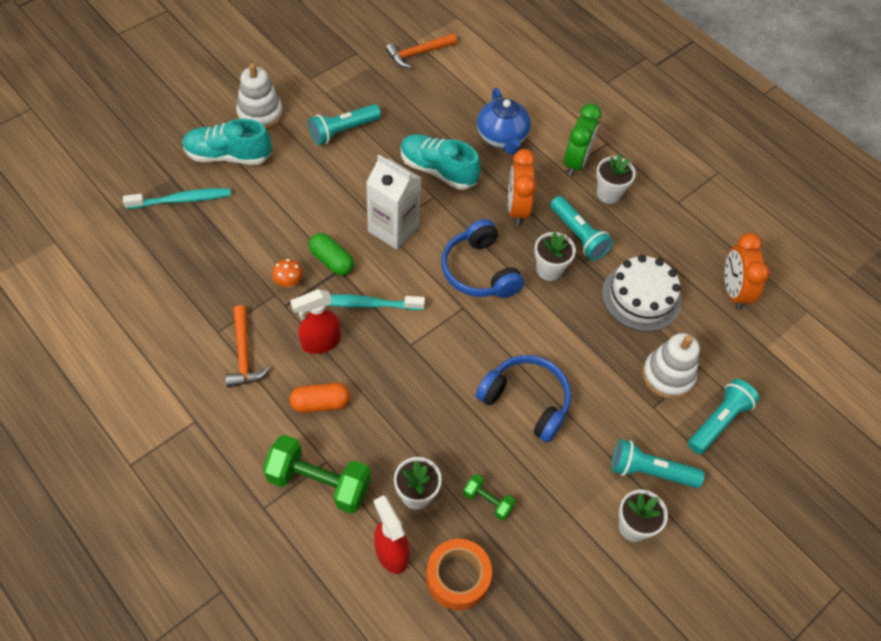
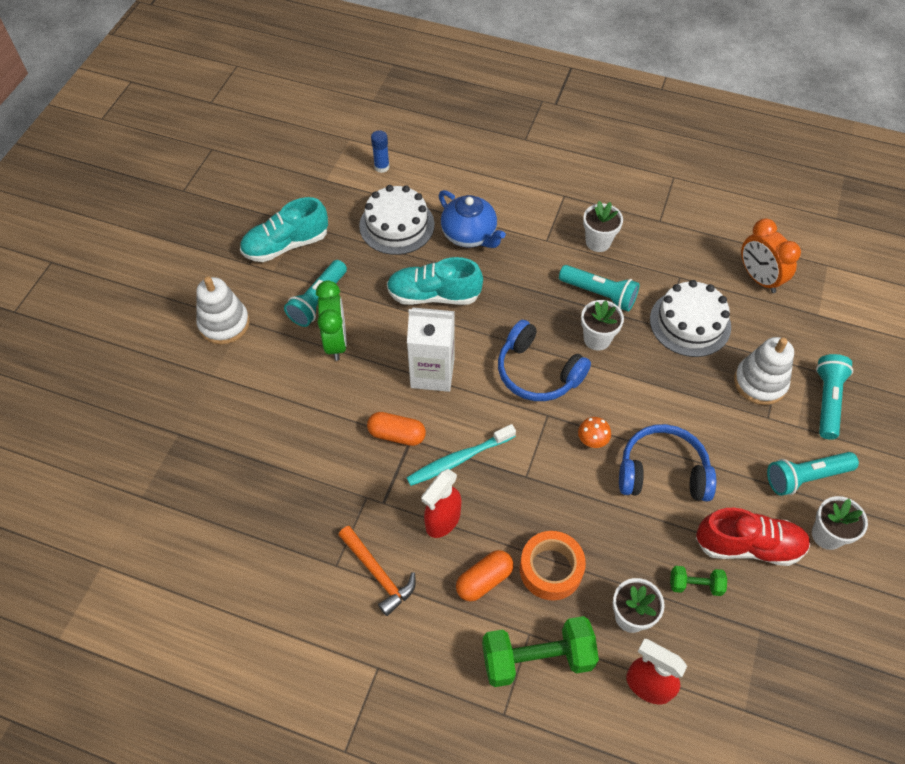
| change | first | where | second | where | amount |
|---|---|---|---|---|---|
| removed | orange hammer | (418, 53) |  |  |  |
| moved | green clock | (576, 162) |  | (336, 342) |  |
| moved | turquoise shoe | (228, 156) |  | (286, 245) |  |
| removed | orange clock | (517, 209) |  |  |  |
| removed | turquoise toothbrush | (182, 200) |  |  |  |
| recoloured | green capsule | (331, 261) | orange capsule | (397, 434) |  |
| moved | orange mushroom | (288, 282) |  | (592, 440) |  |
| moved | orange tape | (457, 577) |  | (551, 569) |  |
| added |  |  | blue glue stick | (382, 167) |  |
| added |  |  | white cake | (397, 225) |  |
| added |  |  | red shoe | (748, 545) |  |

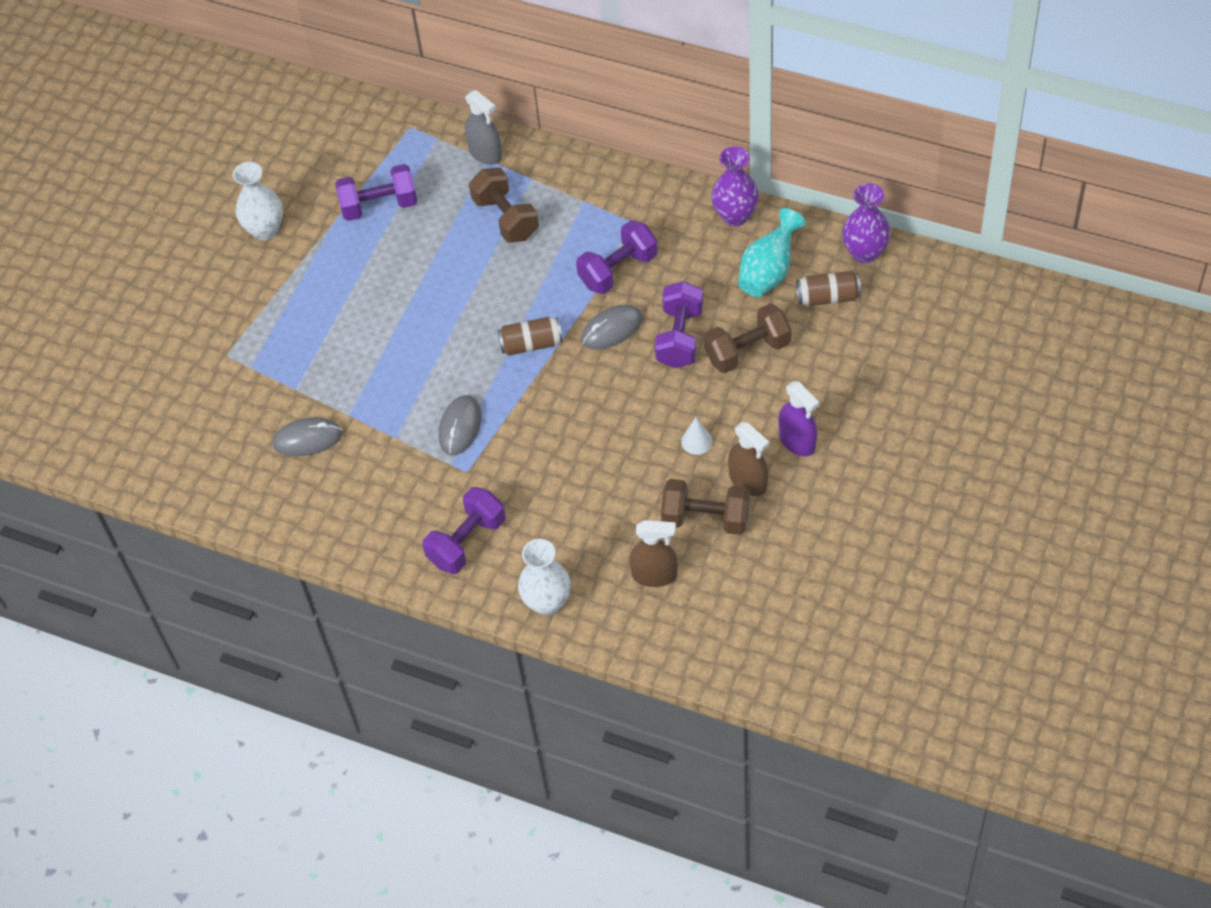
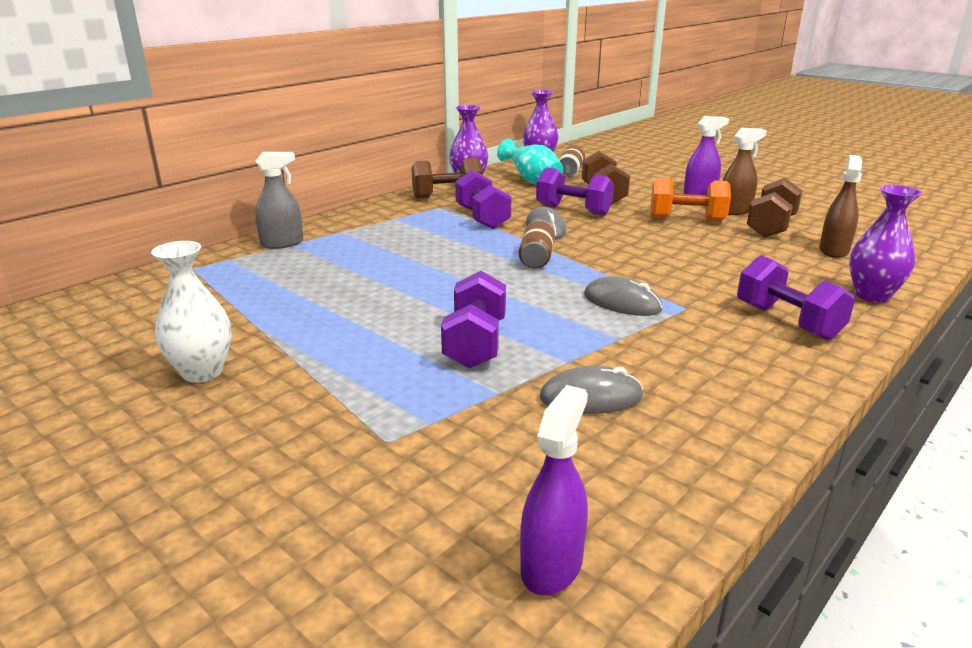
| change | first | where | second | where | amount |
|---|---|---|---|---|---|
| moved | purple dumbbell | (379, 205) |  | (475, 344) |  |
| moved | brown dumbbell | (505, 218) |  | (447, 196) |  |
| replaced | white cone | (696, 441) | orange dumbbell | (686, 219) |  |
| turned | grey mouse | (307, 439) |  | (591, 397) | 75 degrees clockwise |
| recoloured | white vase | (547, 602) | purple vase | (872, 295) |  |
| added |  |  | purple spray bottle | (551, 565) |  |

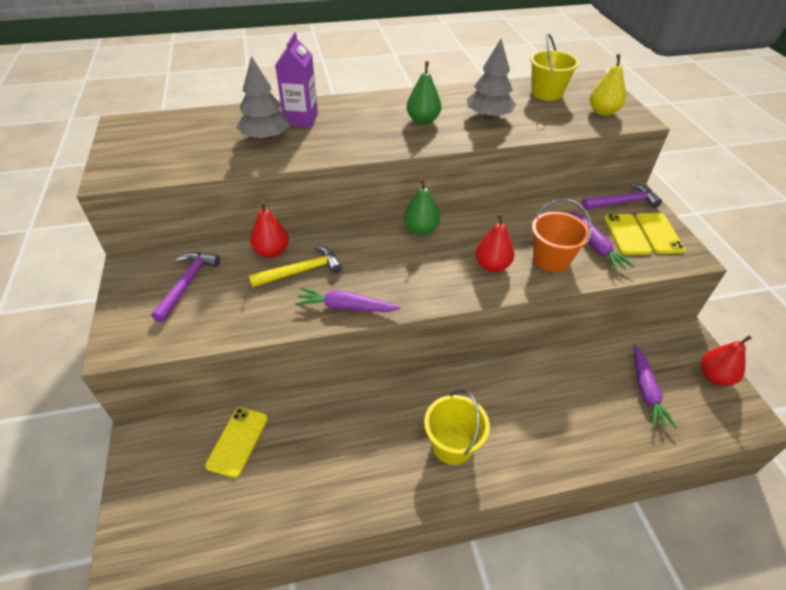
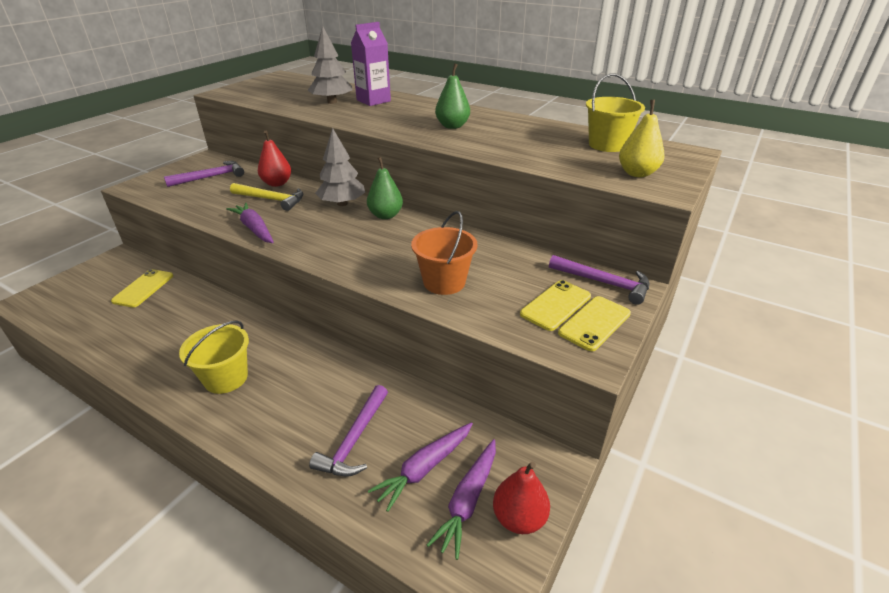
| change | first | where | second | where | amount |
|---|---|---|---|---|---|
| moved | grey tree | (488, 116) |  | (342, 203) |  |
| moved | purple carrot | (595, 246) |  | (467, 501) |  |
| removed | red pear | (492, 266) |  |  |  |
| turned | yellow phone | (237, 441) |  | (143, 288) | 45 degrees counterclockwise |
| added |  |  | purple hammer | (354, 440) |  |

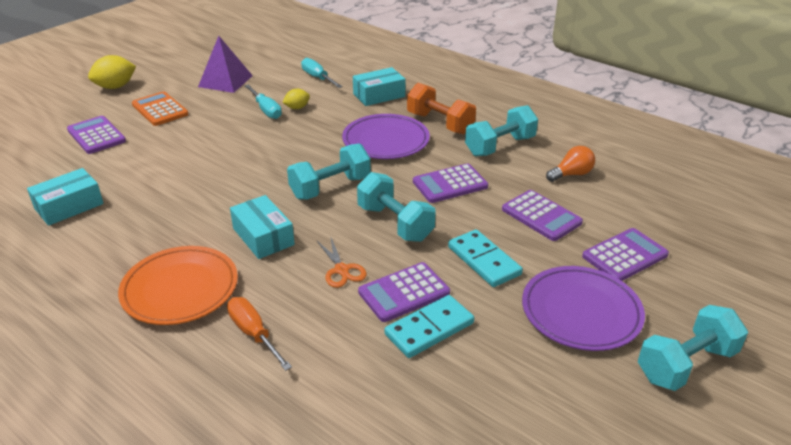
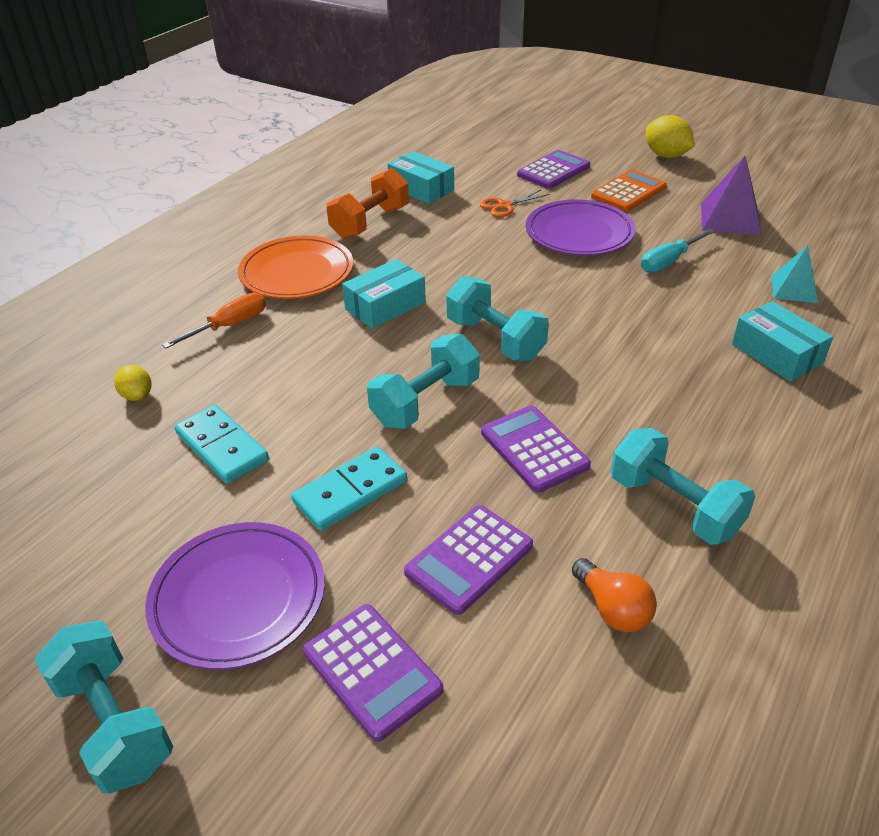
| change | first | where | second | where | amount |
|---|---|---|---|---|---|
| replaced | turquoise screwdriver | (318, 78) | turquoise pyramid | (794, 289) |  |
| moved | orange dumbbell | (440, 123) |  | (370, 223) |  |
| moved | yellow lemon | (297, 108) |  | (137, 395) |  |
| moved | purple plate | (386, 141) |  | (579, 233) |  |
| moved | orange scissors | (341, 270) |  | (505, 206) |  |
| removed | purple calculator | (404, 293) |  |  |  |

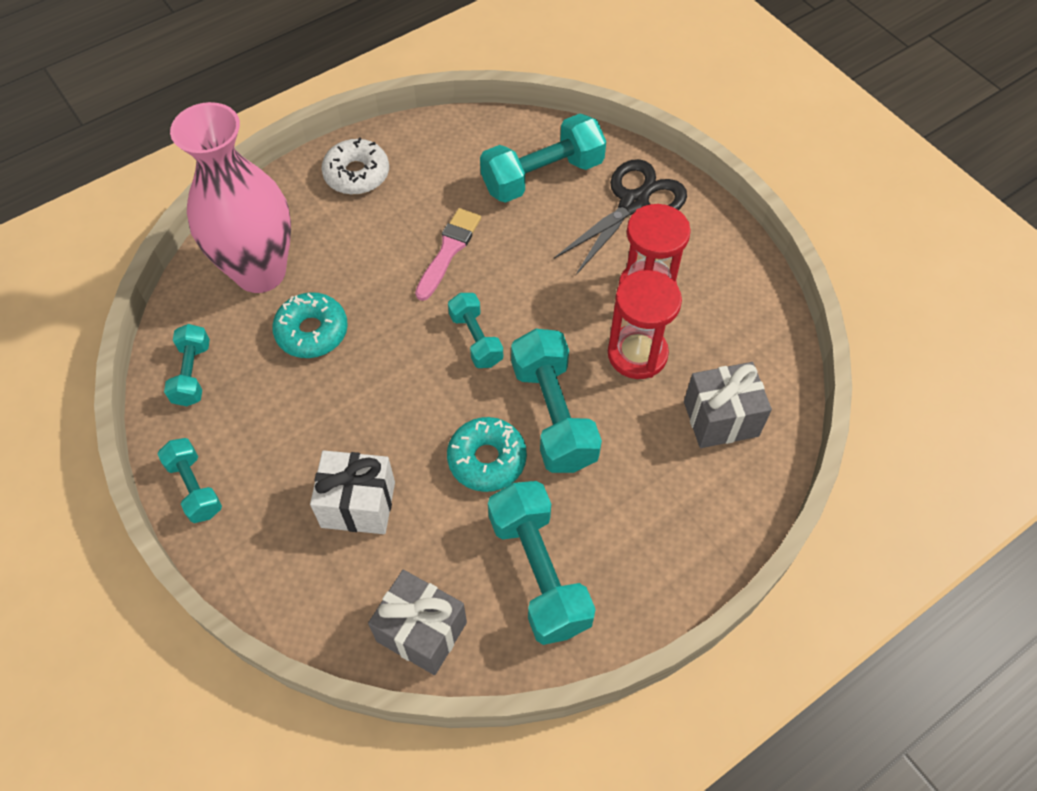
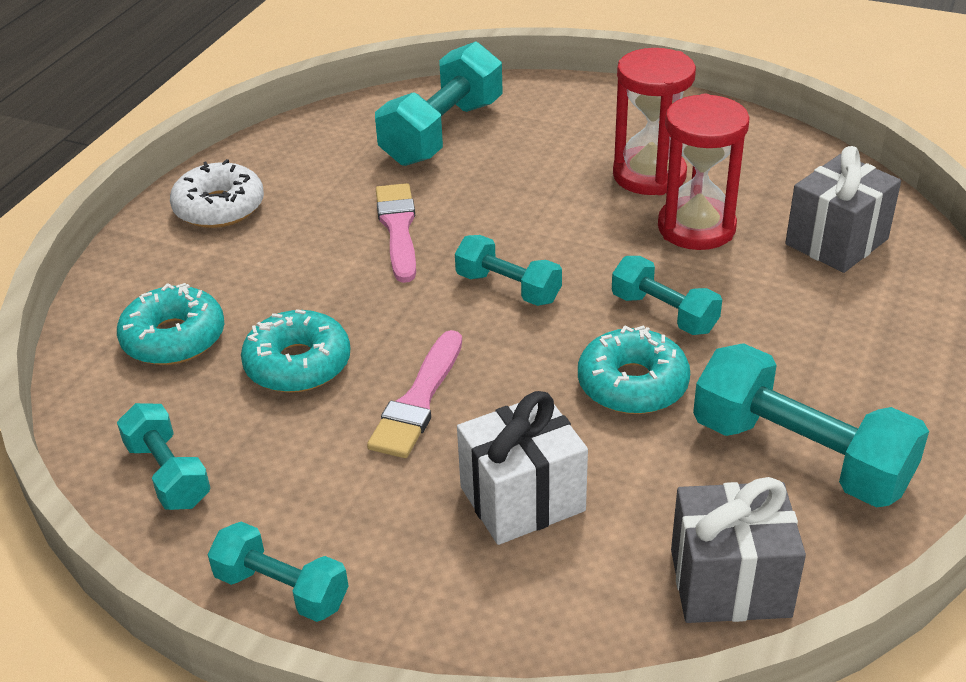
| change | first | where | second | where | amount |
|---|---|---|---|---|---|
| replaced | pink vase | (260, 272) | turquoise donut | (174, 338) |  |
| removed | black scissors | (634, 203) |  |  |  |
| resized | turquoise dumbbell | (553, 414) |  | (664, 313) | x0.58 |
| added |  |  | pink brush | (418, 400) |  |

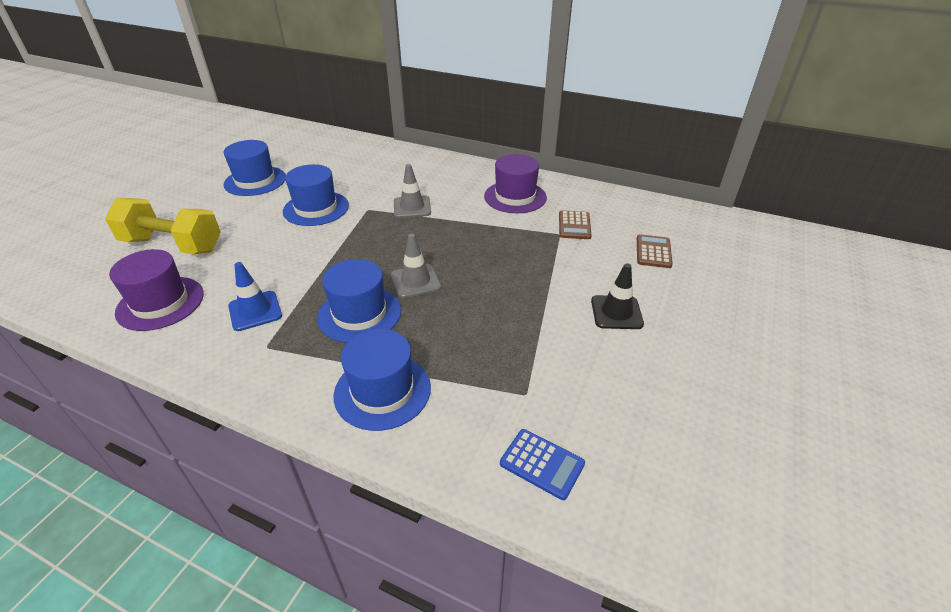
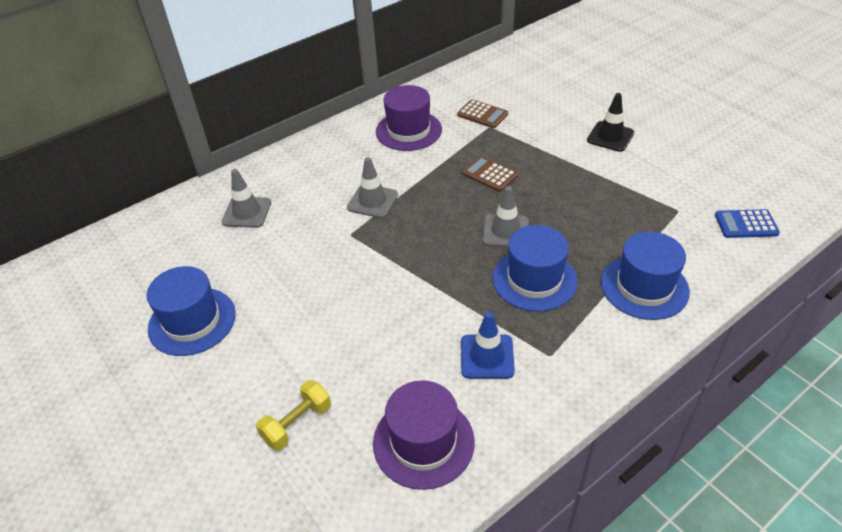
| change | first | where | second | where | amount |
|---|---|---|---|---|---|
| removed | blue hat | (316, 208) |  |  |  |
| resized | yellow dumbbell | (173, 245) |  | (297, 423) | x0.53 |
| moved | brown calculator | (653, 252) |  | (489, 174) |  |
| turned | blue calculator | (542, 464) |  | (746, 224) | 150 degrees counterclockwise |
| added |  |  | grey traffic cone | (247, 212) |  |

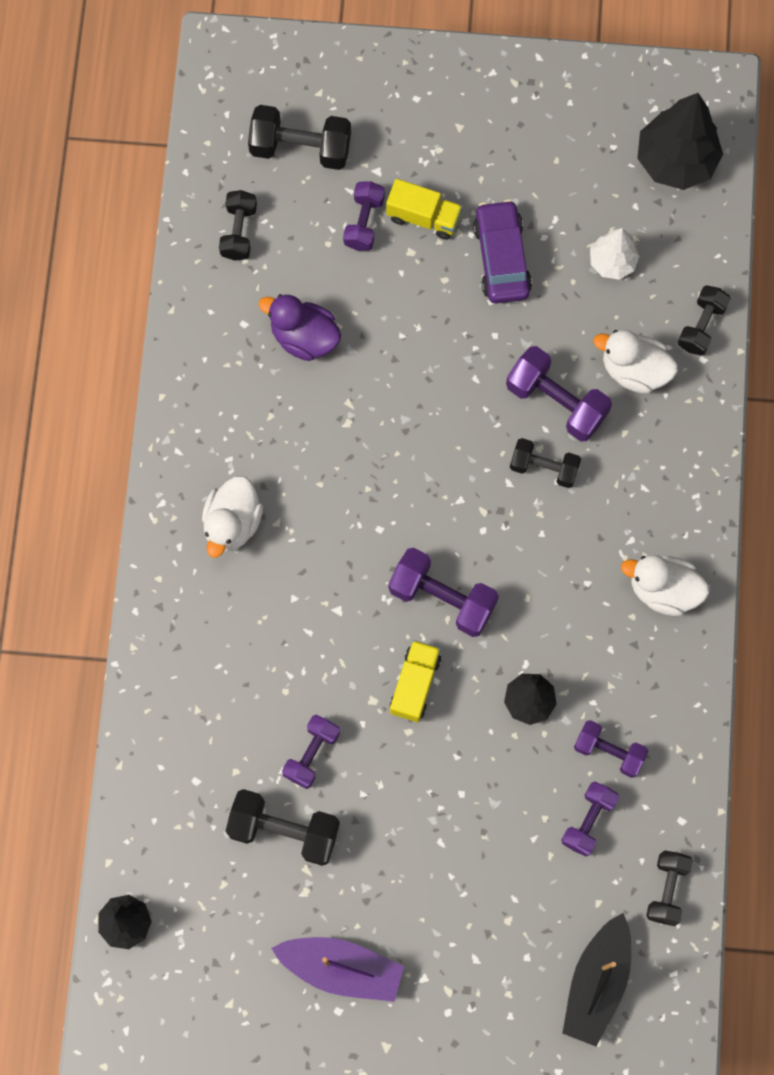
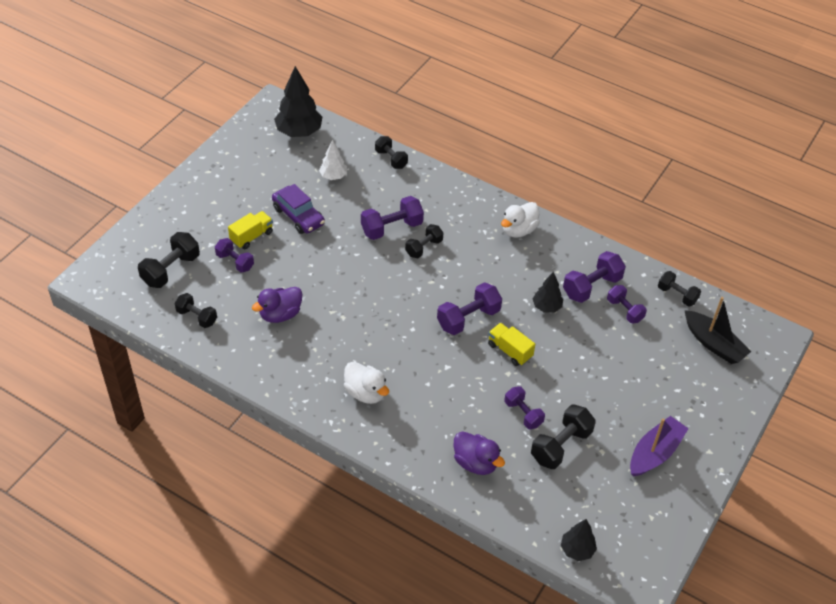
| change | first | where | second | where | amount |
|---|---|---|---|---|---|
| turned | purple car | (501, 258) |  | (298, 216) | 150 degrees counterclockwise |
| removed | white duck | (634, 370) |  |  |  |
| resized | purple dumbbell | (609, 751) |  | (591, 286) | x1.53 |
| added |  |  | purple duck | (475, 463) |  |

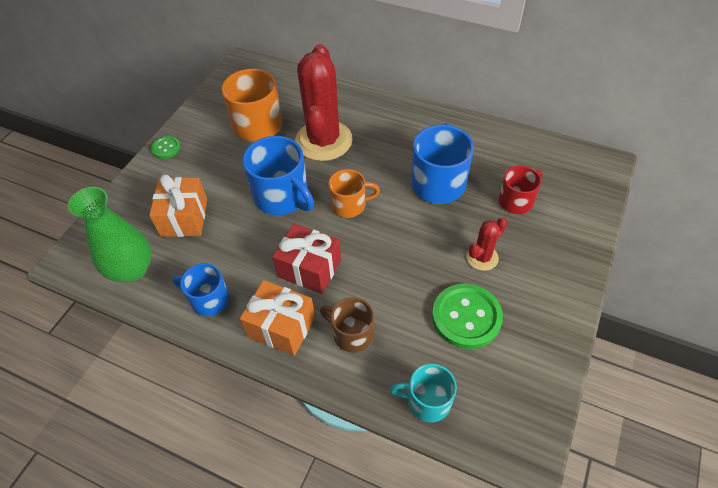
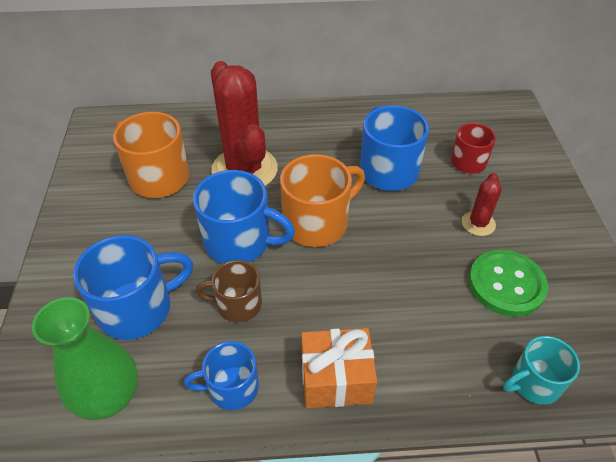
| change | first | where | second | where | amount |
|---|---|---|---|---|---|
| removed | green button | (166, 148) |  |  |  |
| resized | orange mug | (350, 205) |  | (317, 223) | x1.63 |
| replaced | orange gift | (184, 218) | blue mug | (137, 308) |  |
| removed | red gift | (309, 268) |  |  |  |
| moved | brown mug | (352, 334) |  | (237, 304) |  |

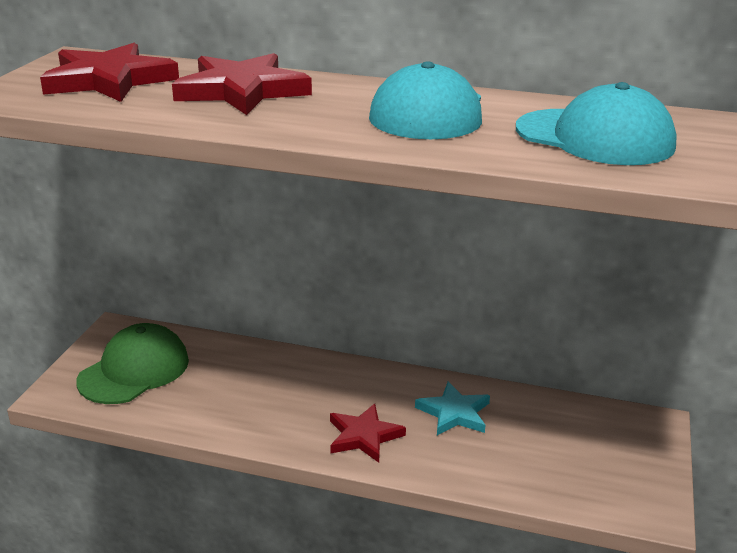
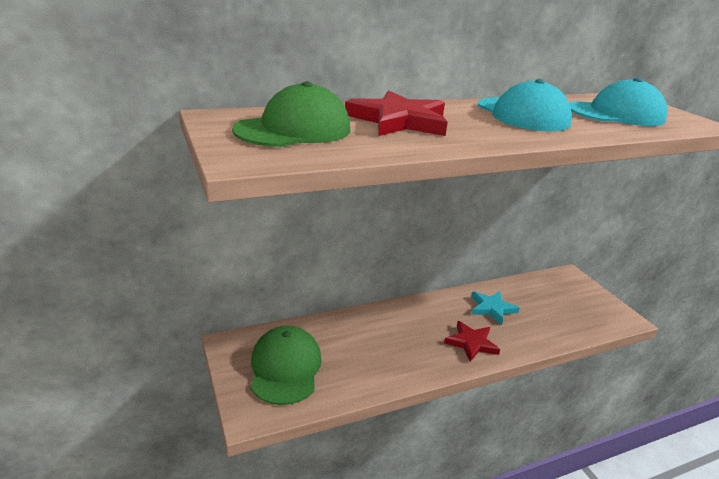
| change | first | where | second | where | amount |
|---|---|---|---|---|---|
| replaced | red star | (109, 80) | green cap | (293, 129) |  |

